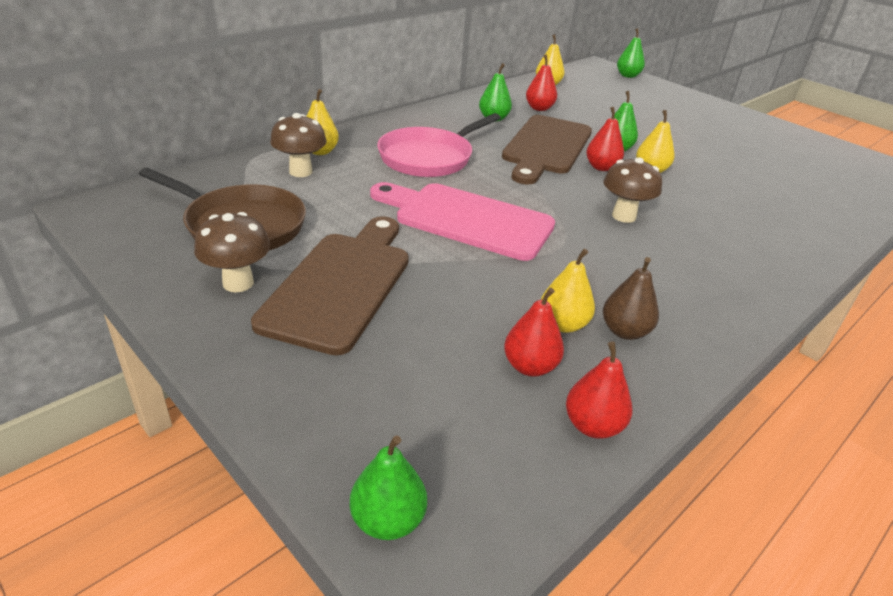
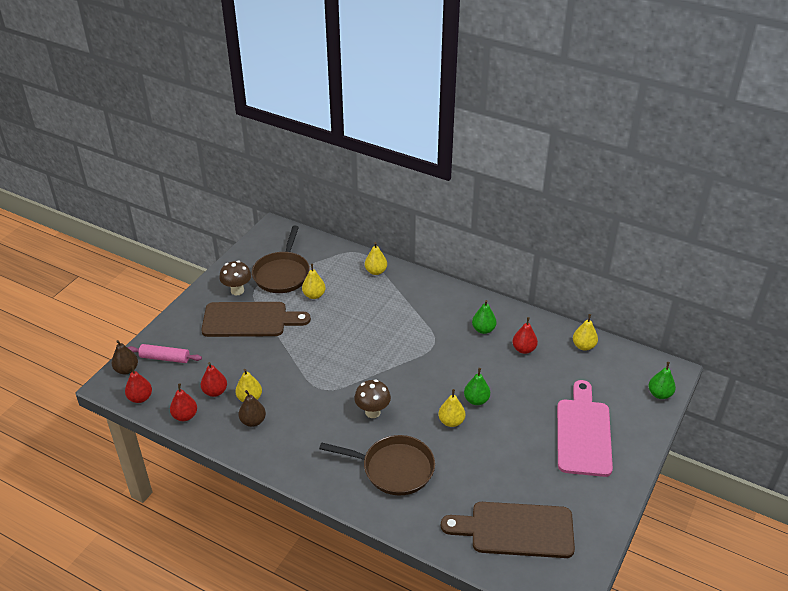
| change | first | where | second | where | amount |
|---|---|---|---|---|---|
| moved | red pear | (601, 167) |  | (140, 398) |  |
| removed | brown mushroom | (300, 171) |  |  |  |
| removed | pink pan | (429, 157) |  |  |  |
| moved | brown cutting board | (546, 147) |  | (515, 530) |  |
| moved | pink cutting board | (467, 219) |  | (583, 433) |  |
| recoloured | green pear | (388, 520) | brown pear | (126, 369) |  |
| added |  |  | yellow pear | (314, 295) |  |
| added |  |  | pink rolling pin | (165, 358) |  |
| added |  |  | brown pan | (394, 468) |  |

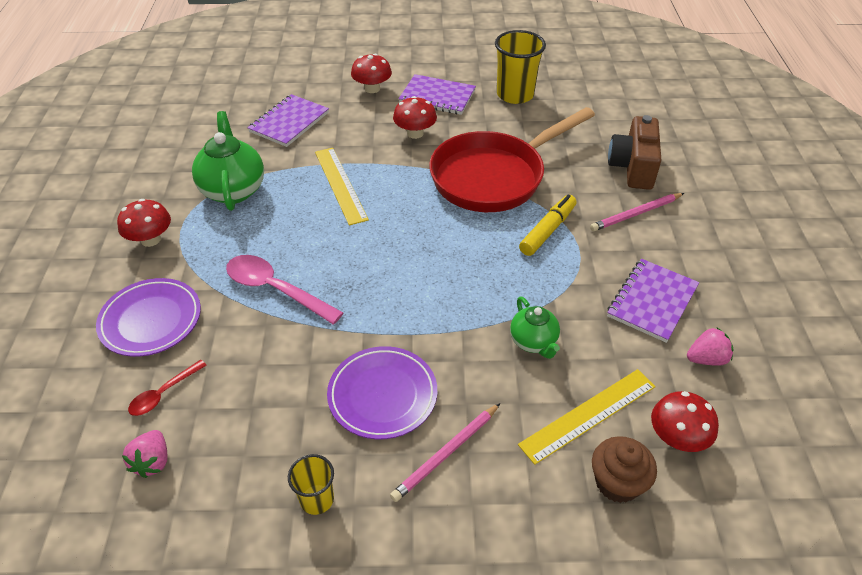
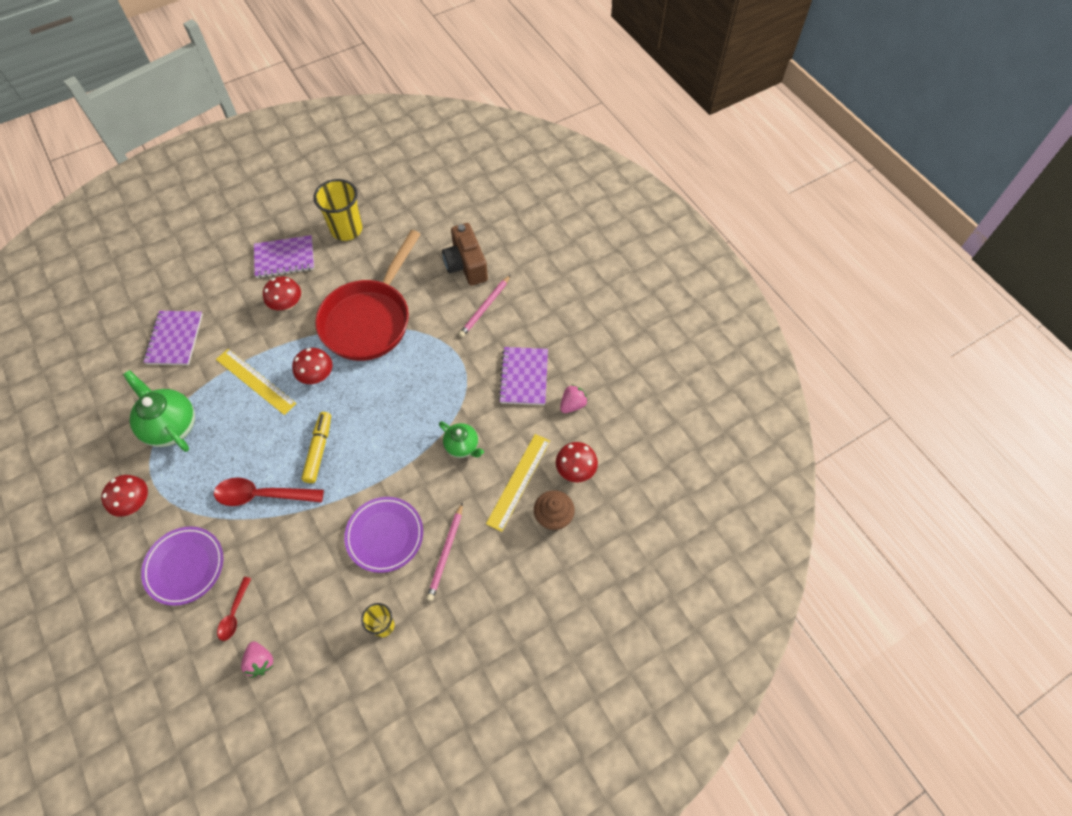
| change | first | where | second | where | amount |
|---|---|---|---|---|---|
| moved | red mushroom | (372, 88) |  | (317, 375) |  |
| moved | yellow marker | (547, 230) |  | (319, 450) |  |
| recoloured | pink spoon | (276, 289) | red spoon | (262, 495) |  |

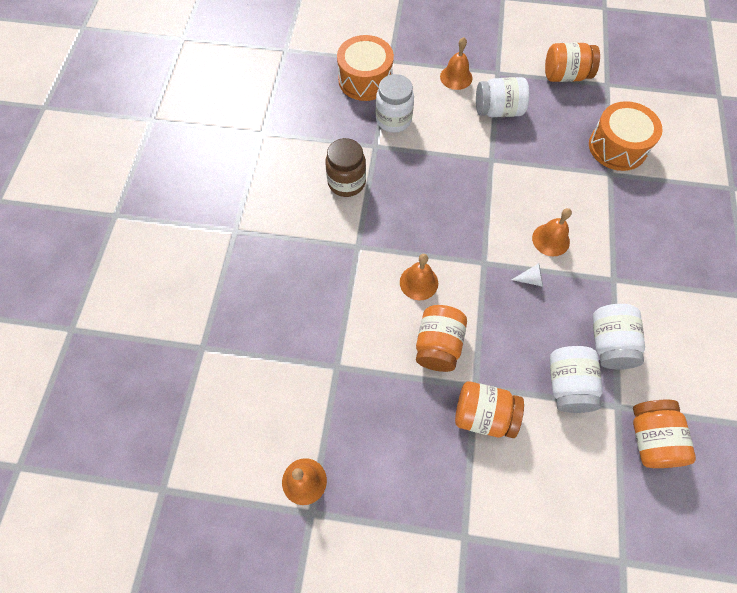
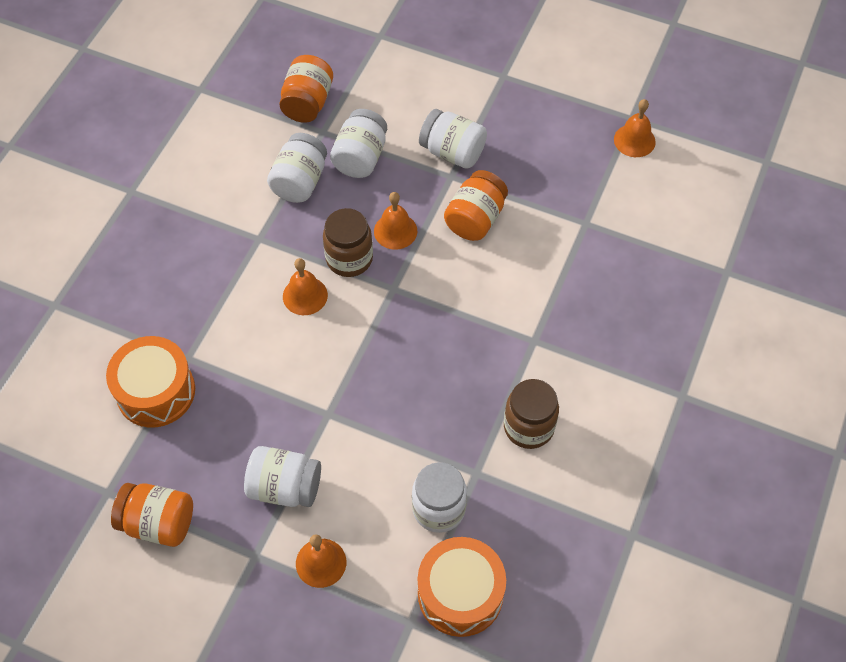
| change | first | where | second | where | amount |
|---|---|---|---|---|---|
| moved | orange bell | (419, 282) |  | (395, 231) |  |
| replaced | white cone | (531, 279) | brown jar | (349, 259) |  |
| recoloured | orange jar | (483, 415) | white jar | (452, 152) |  |

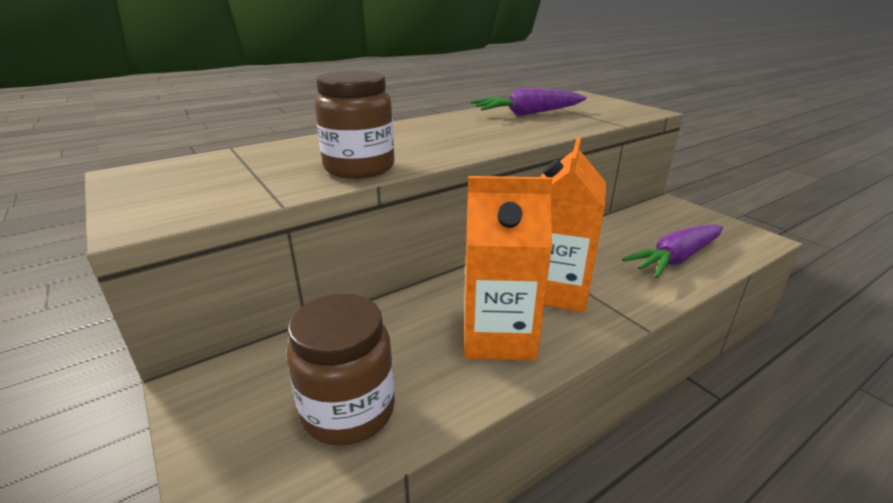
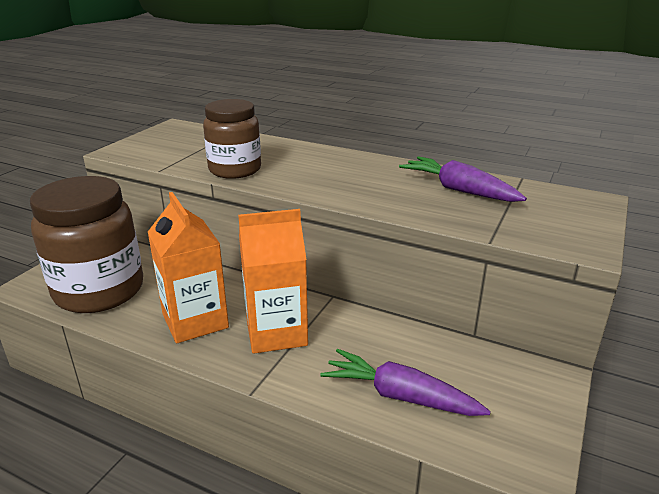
| change | first | where | second | where | amount |
|---|---|---|---|---|---|
| resized | brown jar | (348, 410) |  | (99, 291) | x1.59 |

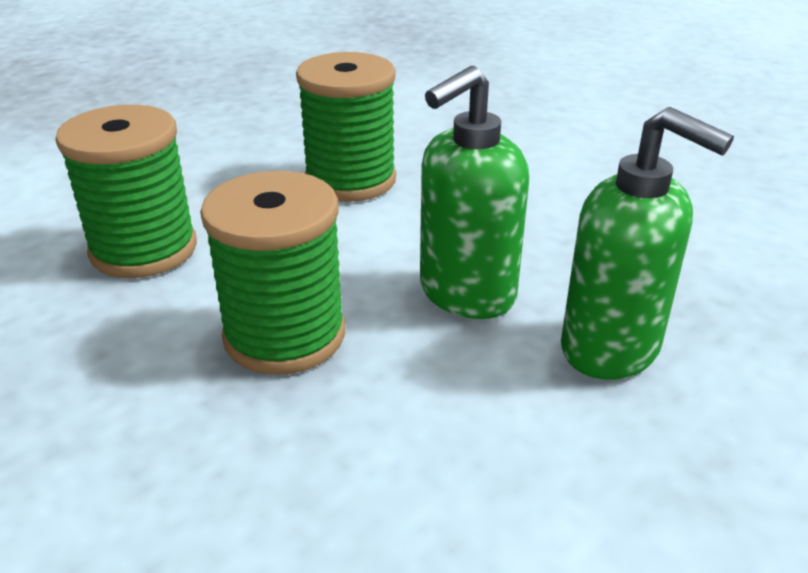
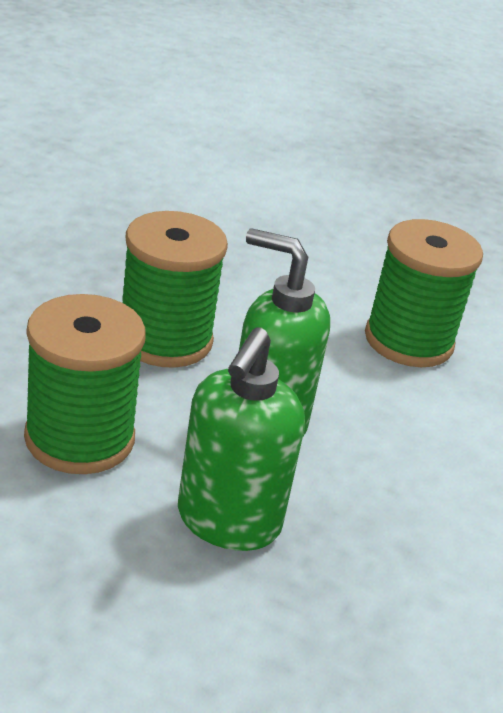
| change | first | where | second | where | amount |
|---|---|---|---|---|---|
| moved | green spool | (144, 249) |  | (79, 438) |  |

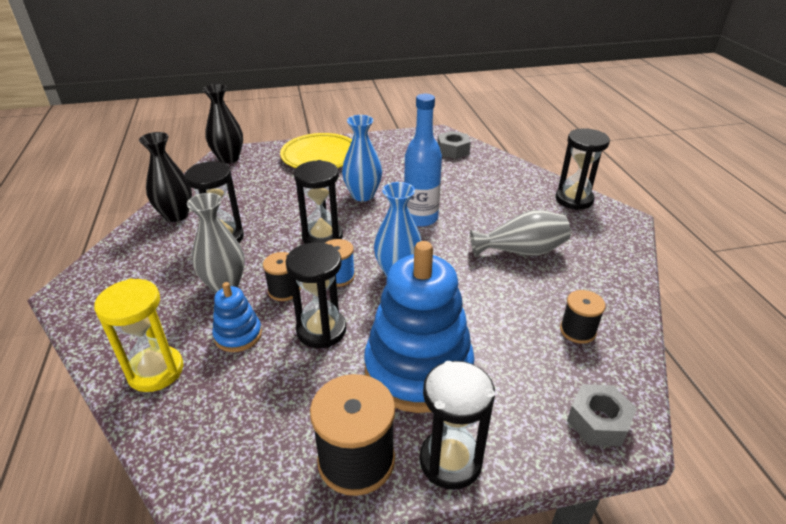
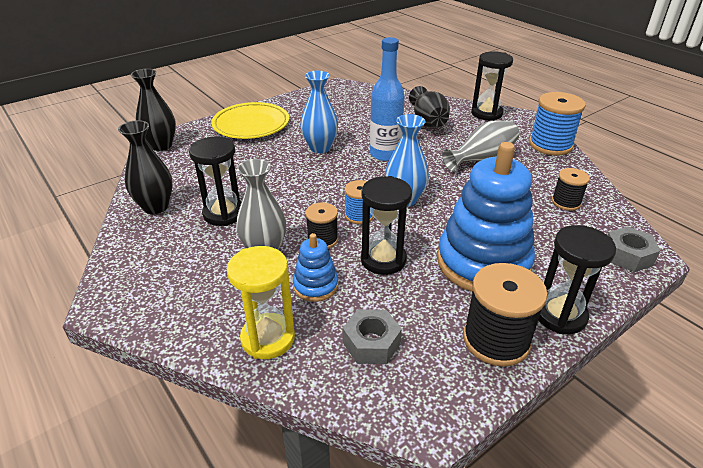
| change | first | where | second | where | amount |
|---|---|---|---|---|---|
| moved | grey nut | (453, 150) |  | (371, 343) |  |
| removed | black hourglass | (322, 237) |  |  |  |
| added |  |  | black vase | (428, 121) |  |
| added |  |  | blue spool | (550, 145) |  |

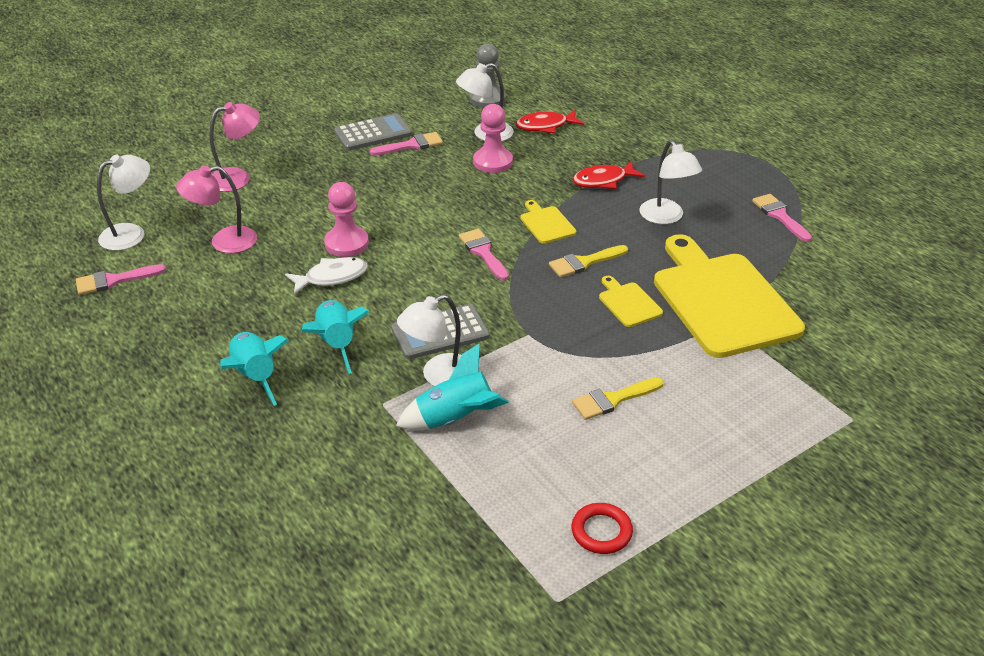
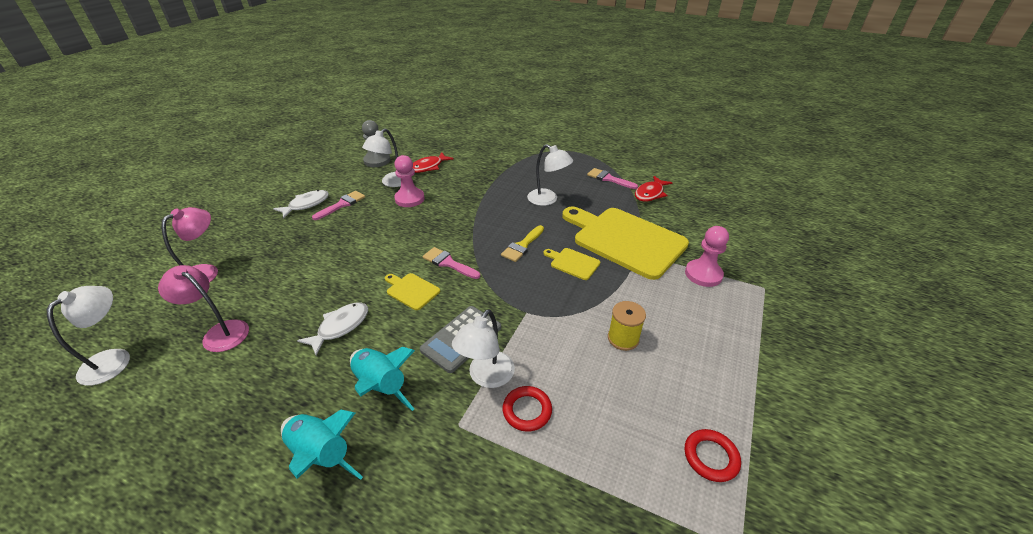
| change | first | where | second | where | amount |
|---|---|---|---|---|---|
| replaced | grey calculator | (373, 133) | white fish | (306, 205) |  |
| moved | red fish | (603, 181) |  | (650, 193) |  |
| turned | pink lamp | (224, 242) |  | (220, 332) | 75 degrees clockwise |
| moved | pink pawn | (346, 243) |  | (703, 274) |  |
| moved | yellow cutting board | (546, 223) |  | (411, 290) |  |
| removed | pink brush | (114, 280) |  |  |  |
| replaced | turquoise rocket | (455, 419) | red ring | (527, 410) |  |
| replaced | yellow brush | (613, 400) | yellow spool | (623, 338) |  |

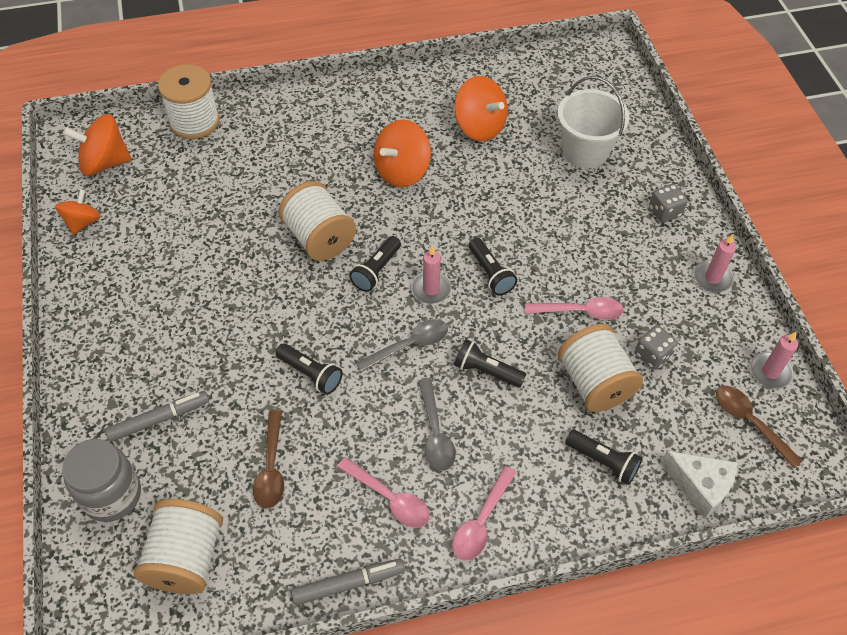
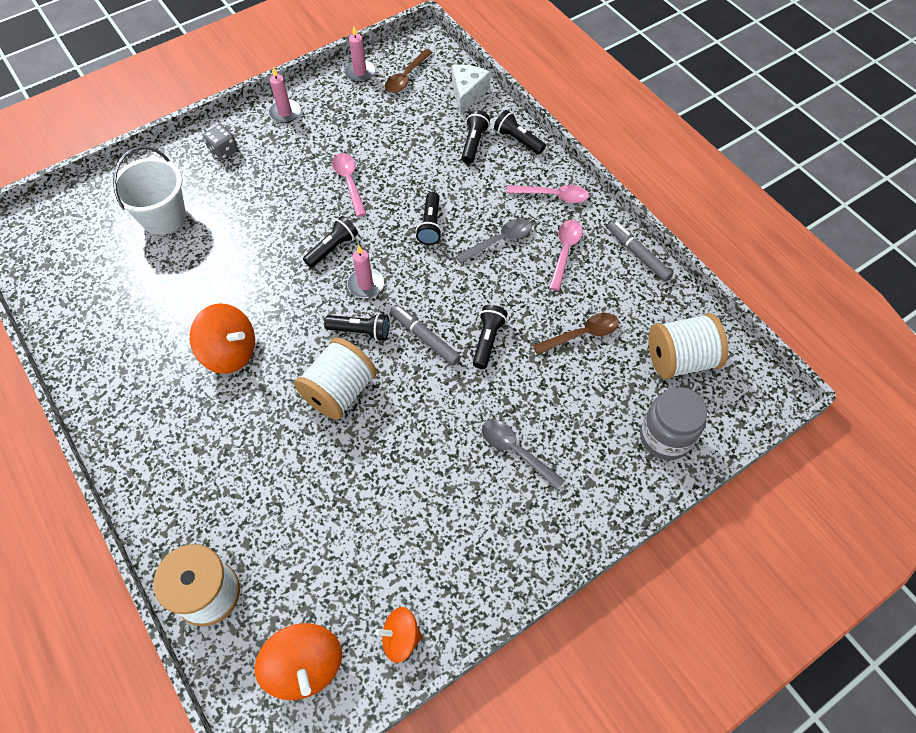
| change | first | where | second | where | amount |
|---|---|---|---|---|---|
| removed | orange spinning top | (479, 127) |  |  |  |
| moved | grey spoon | (409, 345) |  | (516, 451) |  |
| removed | white spool | (594, 383) |  |  |  |
| removed | grey dice | (652, 355) |  |  |  |
| moved | grey marker | (159, 419) |  | (425, 338) |  |
| added |  |  | black flashlight | (518, 140) |  |

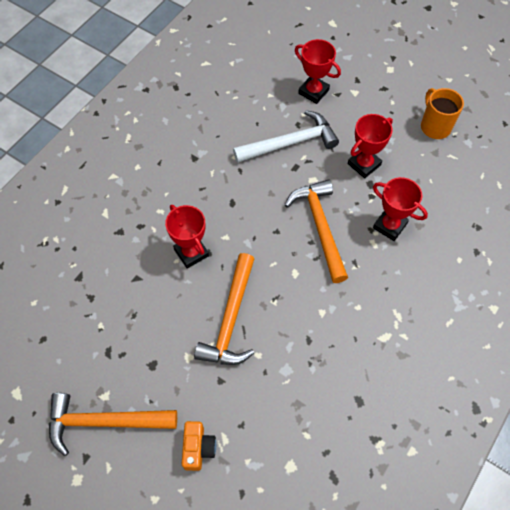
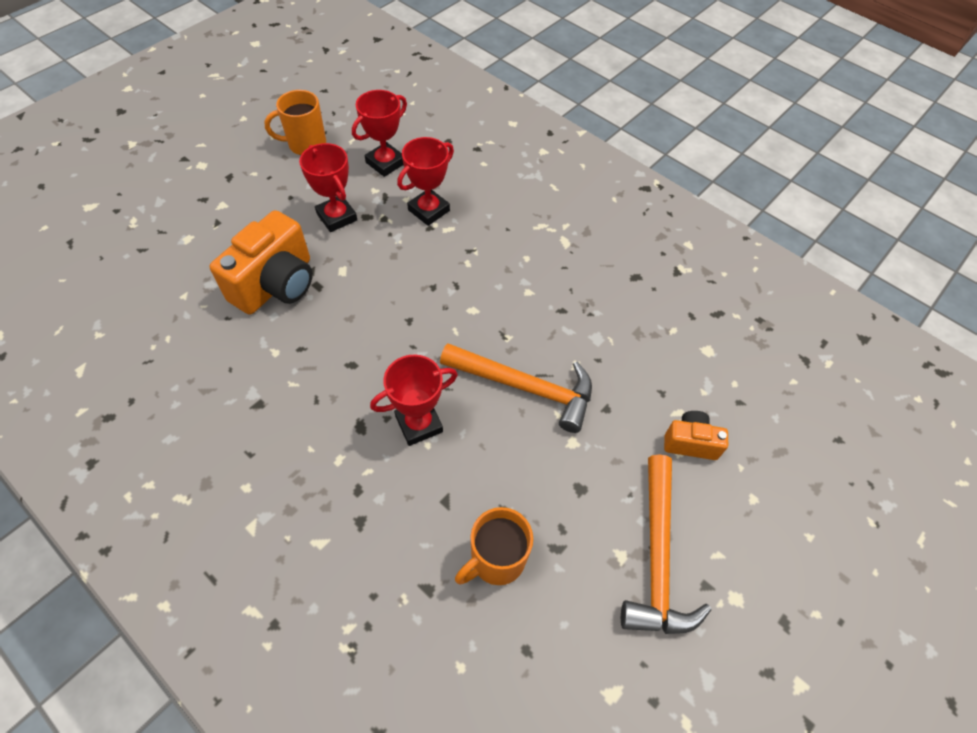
| change | first | where | second | where | amount |
|---|---|---|---|---|---|
| moved | red trophy | (313, 92) |  | (385, 163) |  |
| replaced | white hammer | (290, 143) | orange camera | (276, 284) |  |
| removed | orange hammer | (320, 227) |  |  |  |
| added |  |  | orange mug | (496, 559) |  |

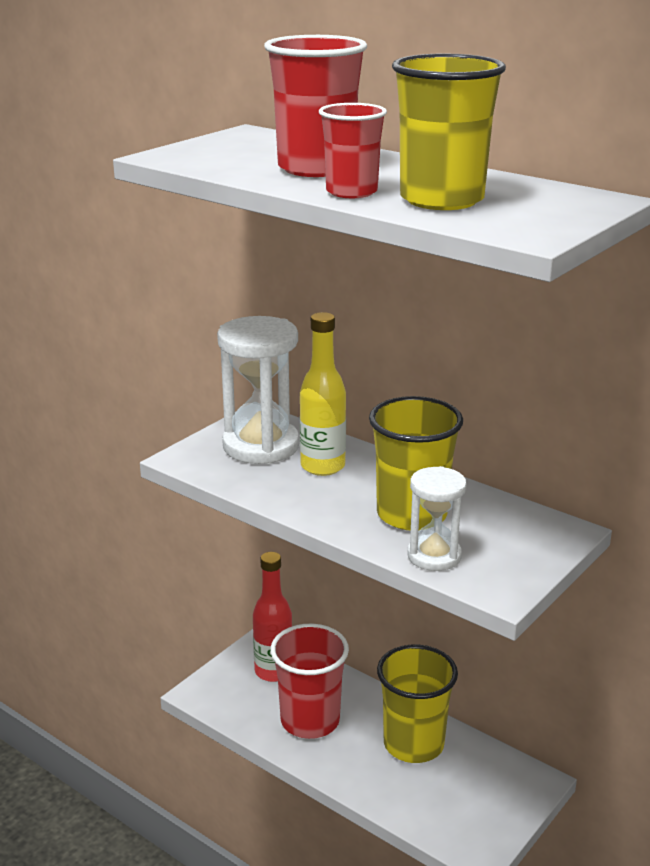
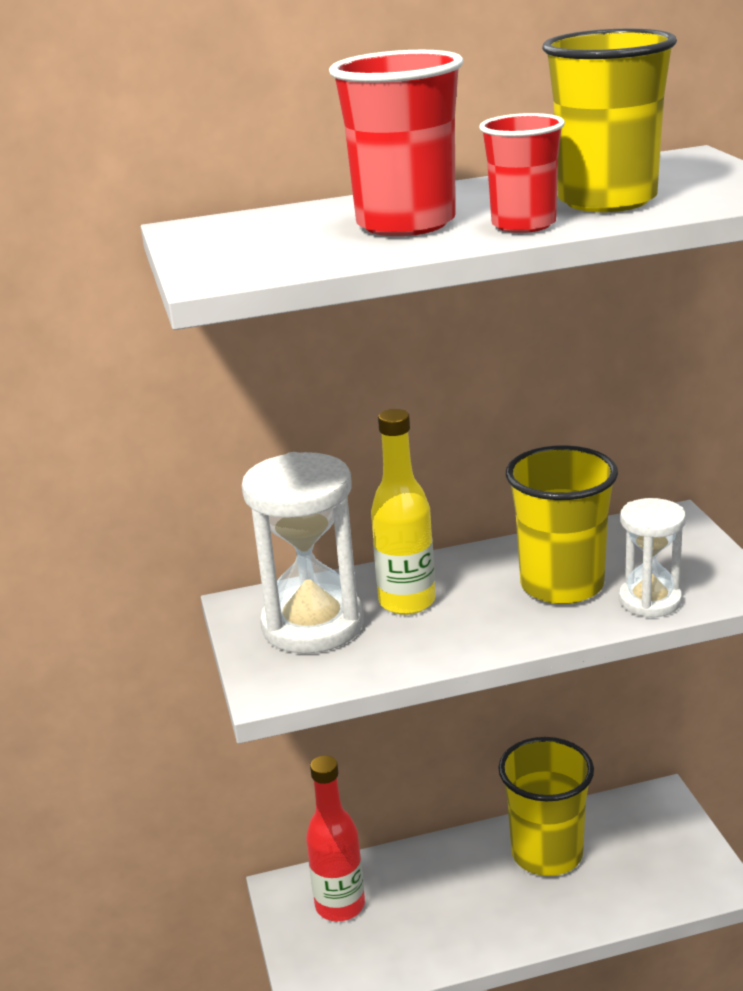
| change | first | where | second | where | amount |
|---|---|---|---|---|---|
| removed | red cup | (310, 720) |  |  |  |

